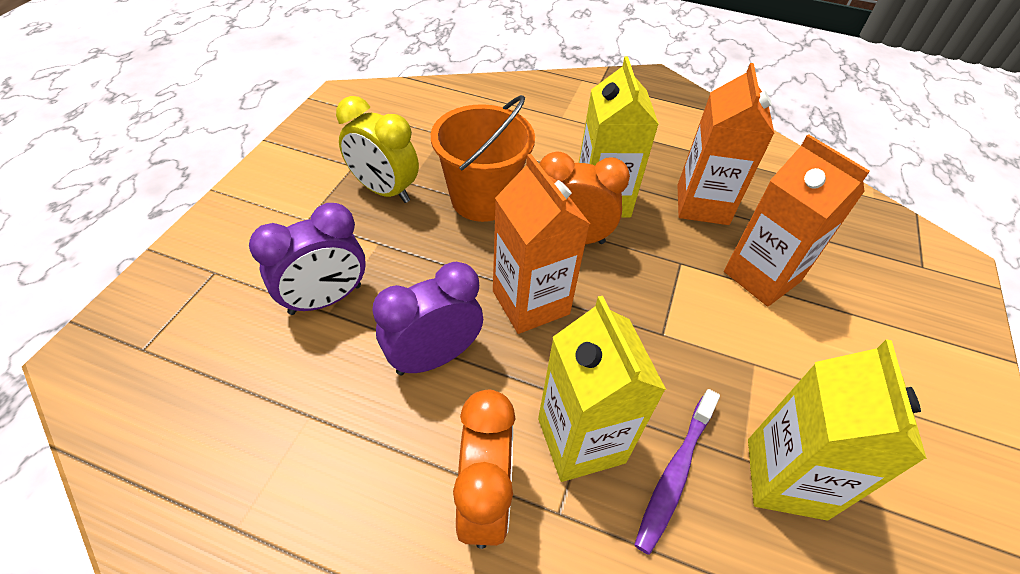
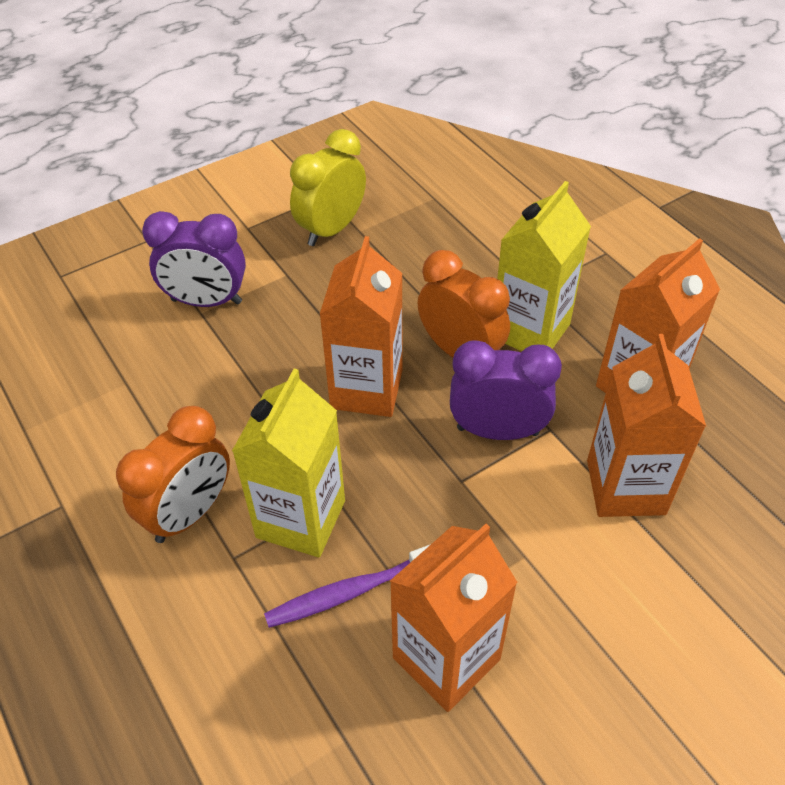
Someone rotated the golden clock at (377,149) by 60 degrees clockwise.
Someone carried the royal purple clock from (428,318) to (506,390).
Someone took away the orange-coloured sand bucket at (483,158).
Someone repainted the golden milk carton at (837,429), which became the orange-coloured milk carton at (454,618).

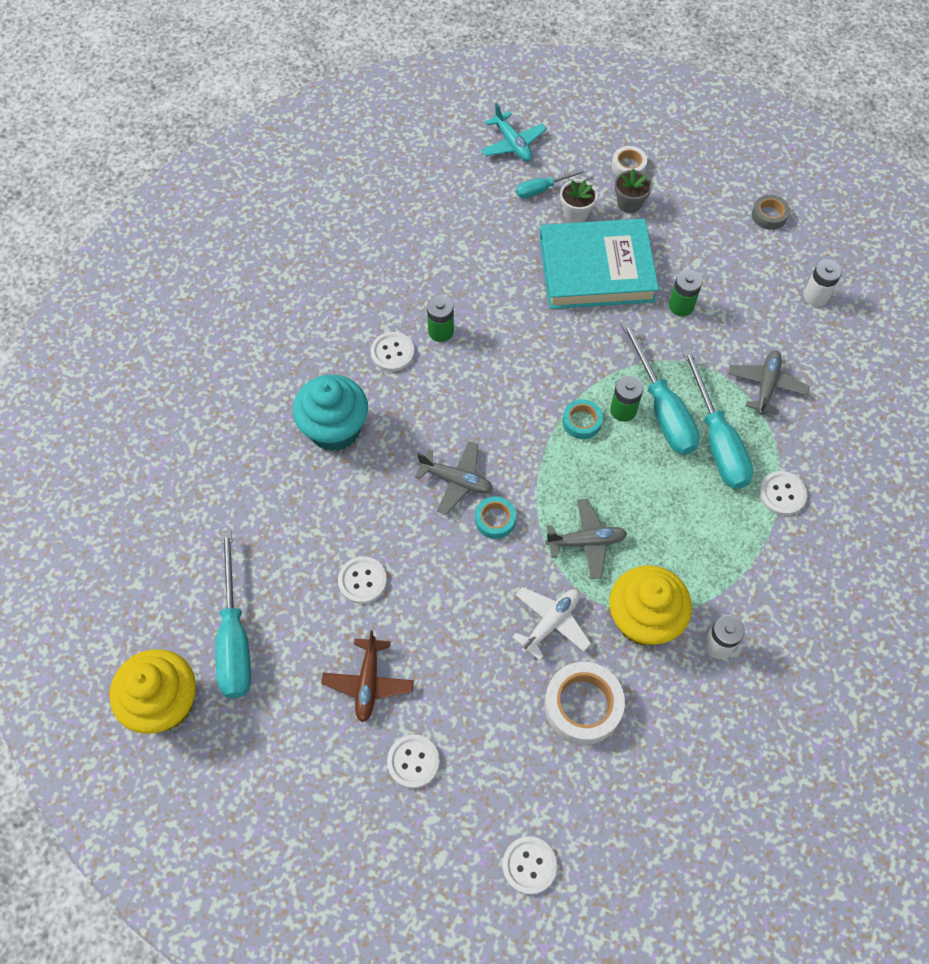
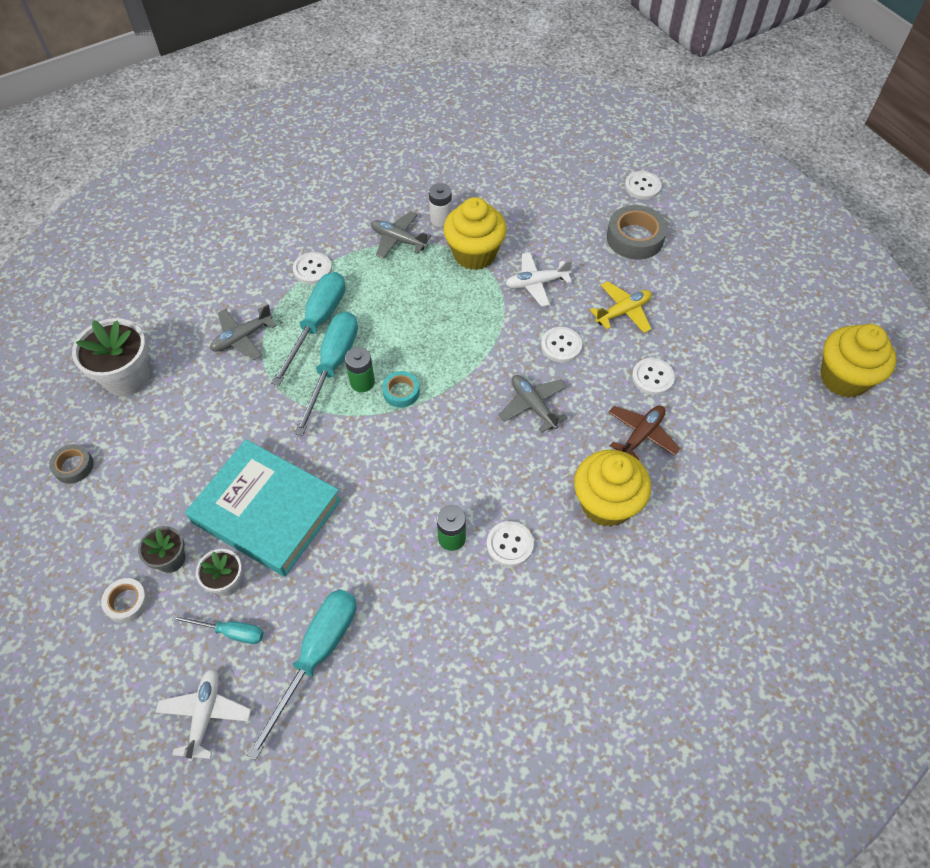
Someone carried the teal hand screwdriver from (233,614) to (301,674).
Someone repainted the teal muffin at (330,413), which became the golden muffin at (612,488).
Someone carried the russet plane from (367,676) to (644,432).
Someone carried the pure white button from (413,761) to (561,344).
Someone took away the teal sticky tape at (495,517).
Someone repainted the teal plane at (514,132), which became the pure white plane at (203,715).
Someone took away the pure white sticky tape at (584,703).
Someone carried the grey plane from (586,539) to (401,235).
Someone took away the leaf-green AA battery at (686,293).
Someone swapped the pure white AA battery at (823,283) for the pure white potted plant at (111,357).
Someone put down the golden plane at (621,307).
Someone put down the grey sticky tape at (637,232).

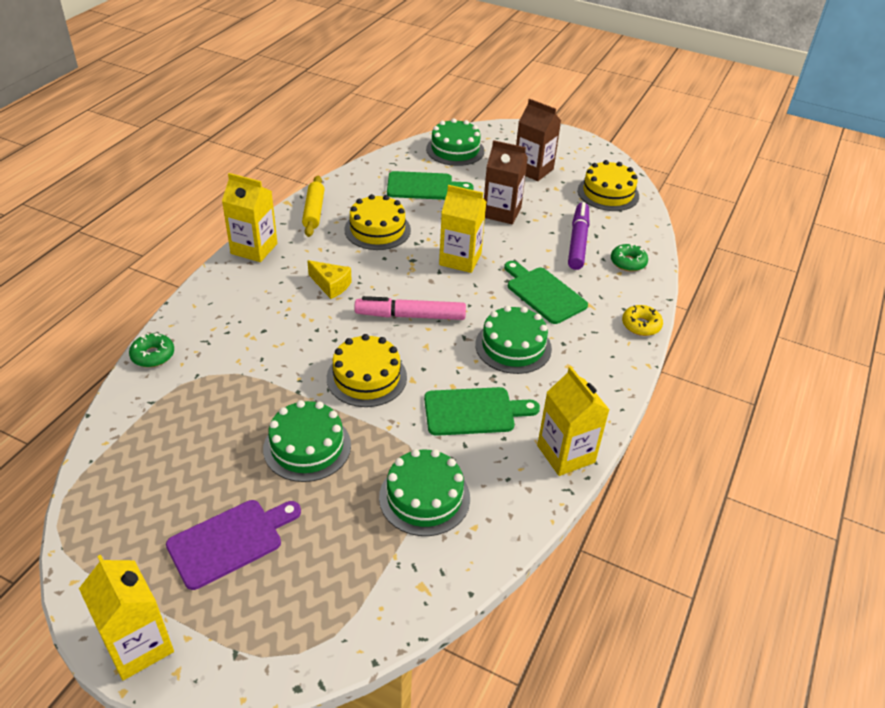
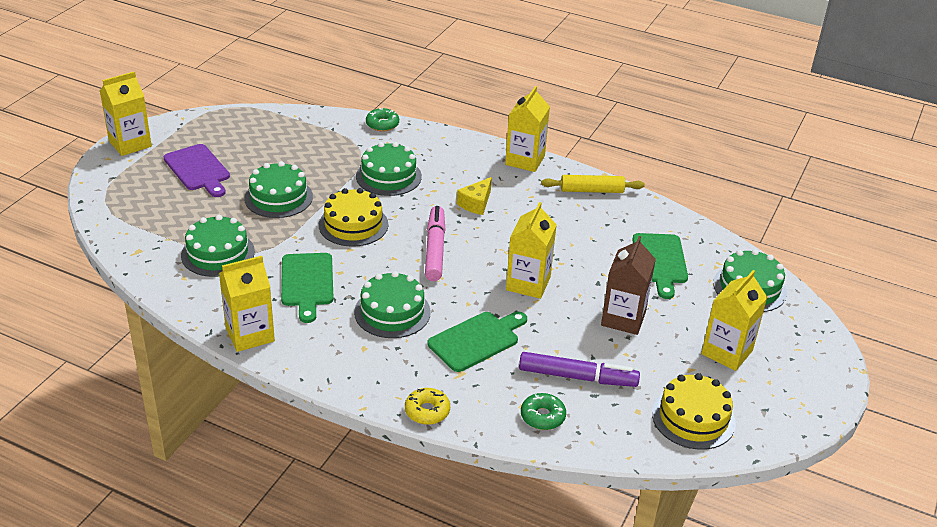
Someone took away the golden cake at (377,222).
Someone repainted the russet milk carton at (538,140), which became the golden milk carton at (734,320).
Someone put down the leaf-green cake at (389,169).

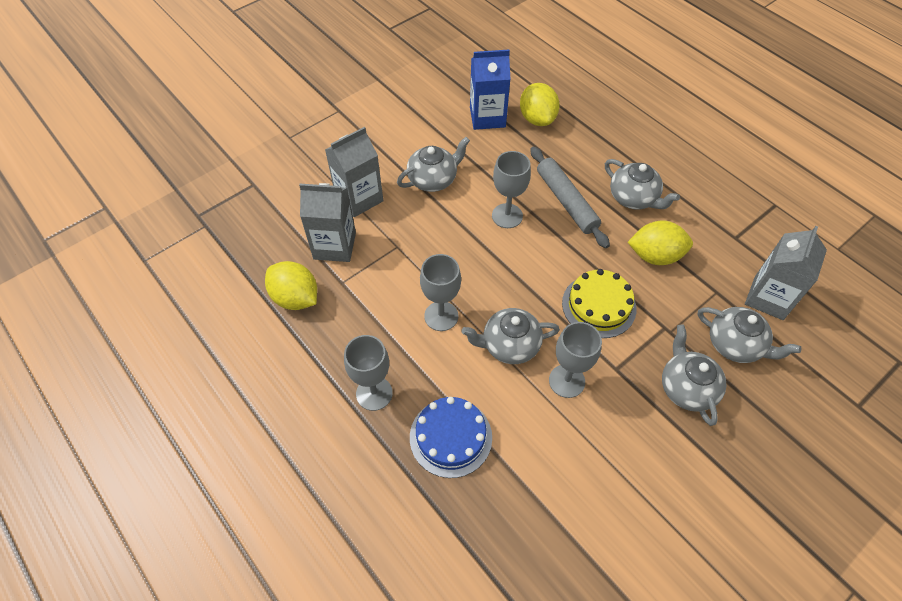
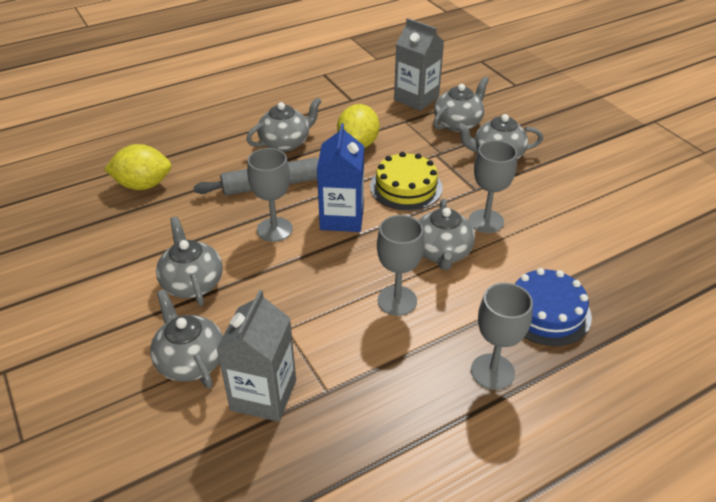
Someone took away the golden citrus fruit at (291,285).
Someone swapped the grey milk carton at (354,172) for the grey china teapot at (186,339).
Someone carried the royal blue milk carton from (490,90) to (340,177).

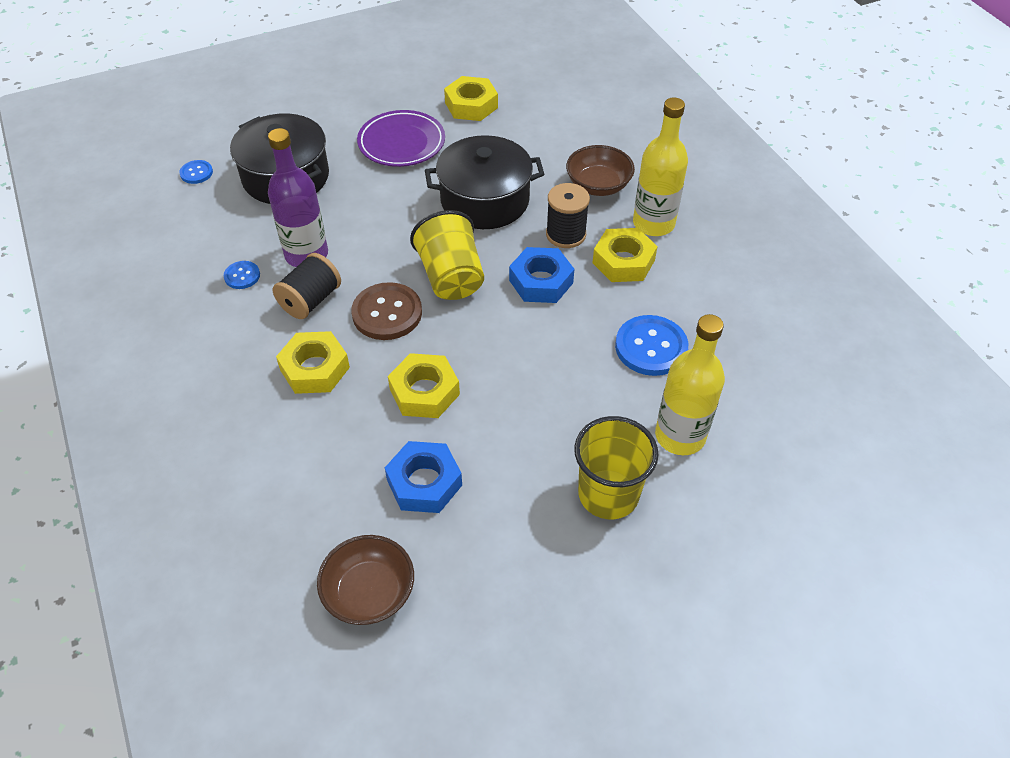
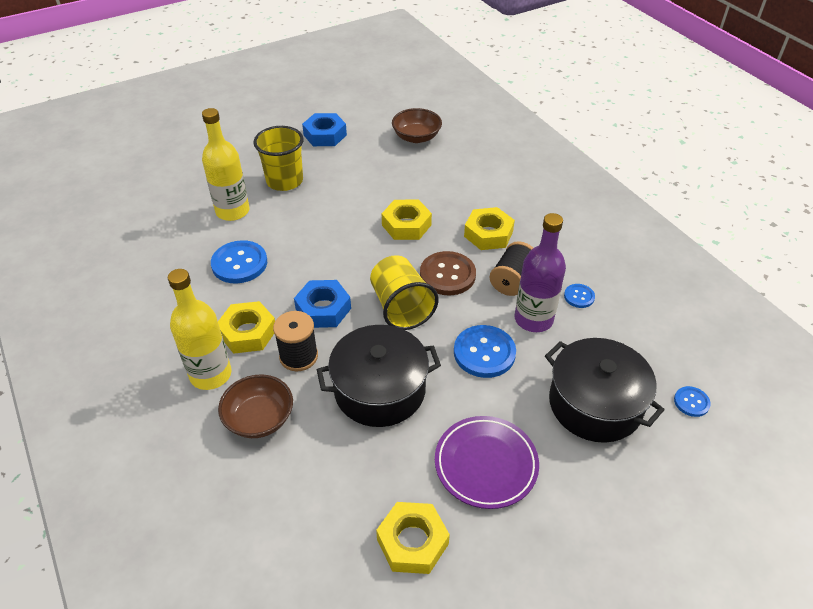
Someone carried the royal blue nut from (423,477) to (324,129).
Someone put down the royal blue button at (485,351).

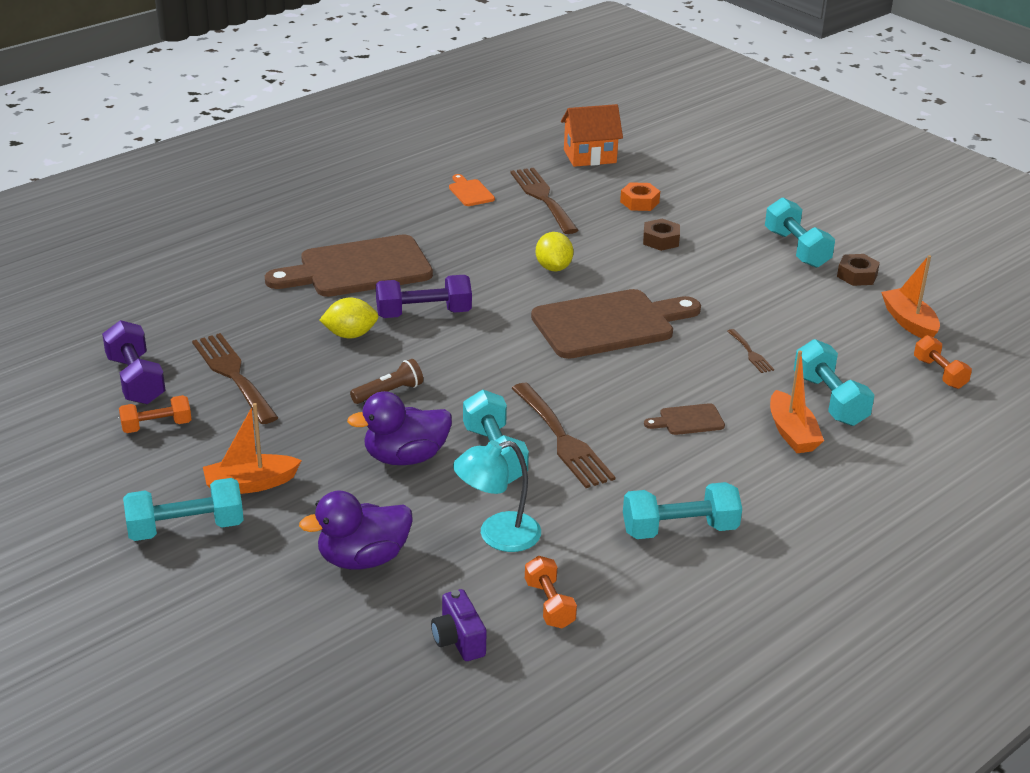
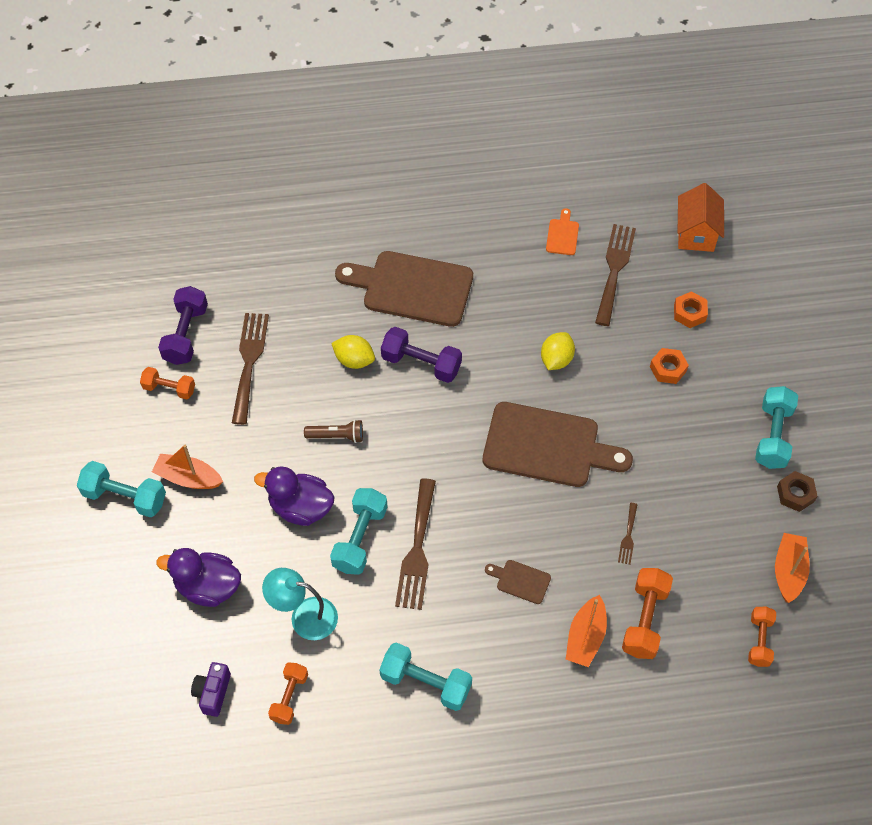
Someone rotated the orange-coloured toy house at (592,135) by 75 degrees clockwise.
Someone repainted the russet nut at (661,235), which became the orange-coloured nut at (669,366).
Someone repainted the teal free weight at (834,382), which became the orange-coloured free weight at (647,613).

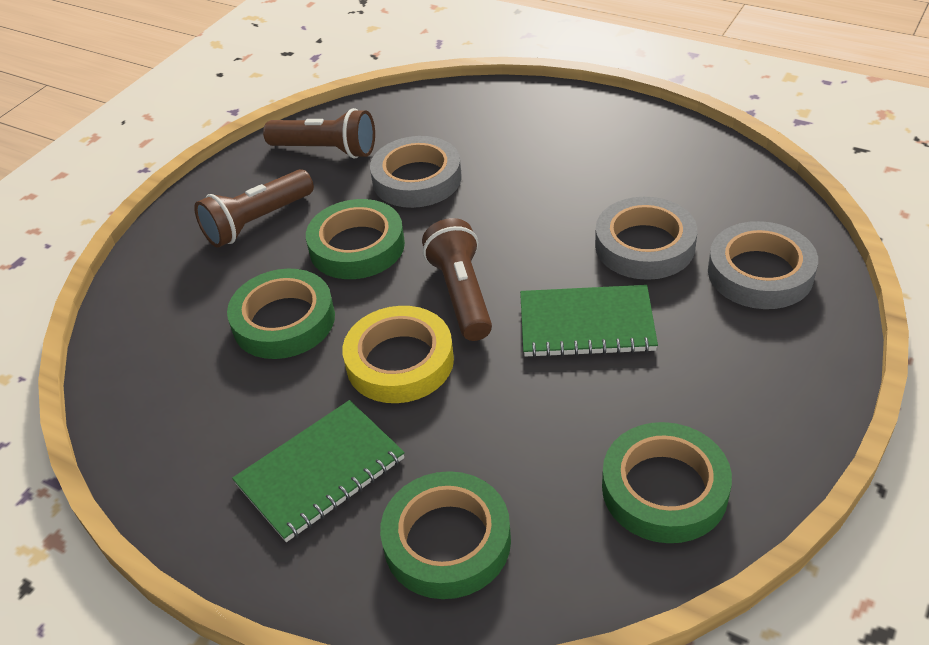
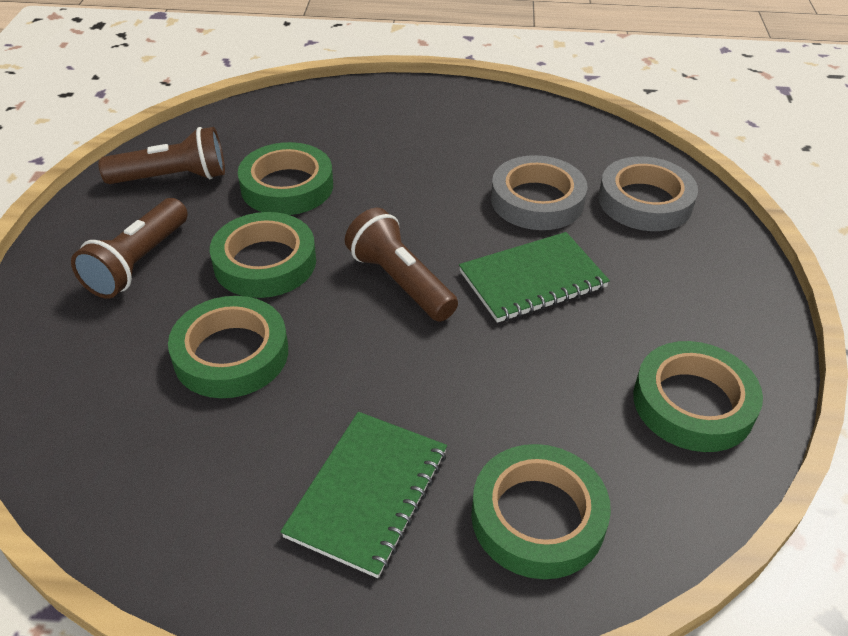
Someone took away the golden sticky tape at (398,354).
Someone repainted the grey sticky tape at (416,172), which became the leaf-green sticky tape at (285,178).

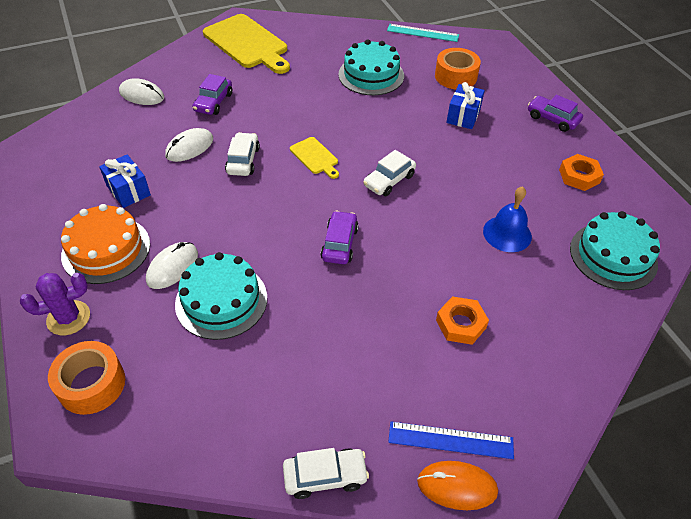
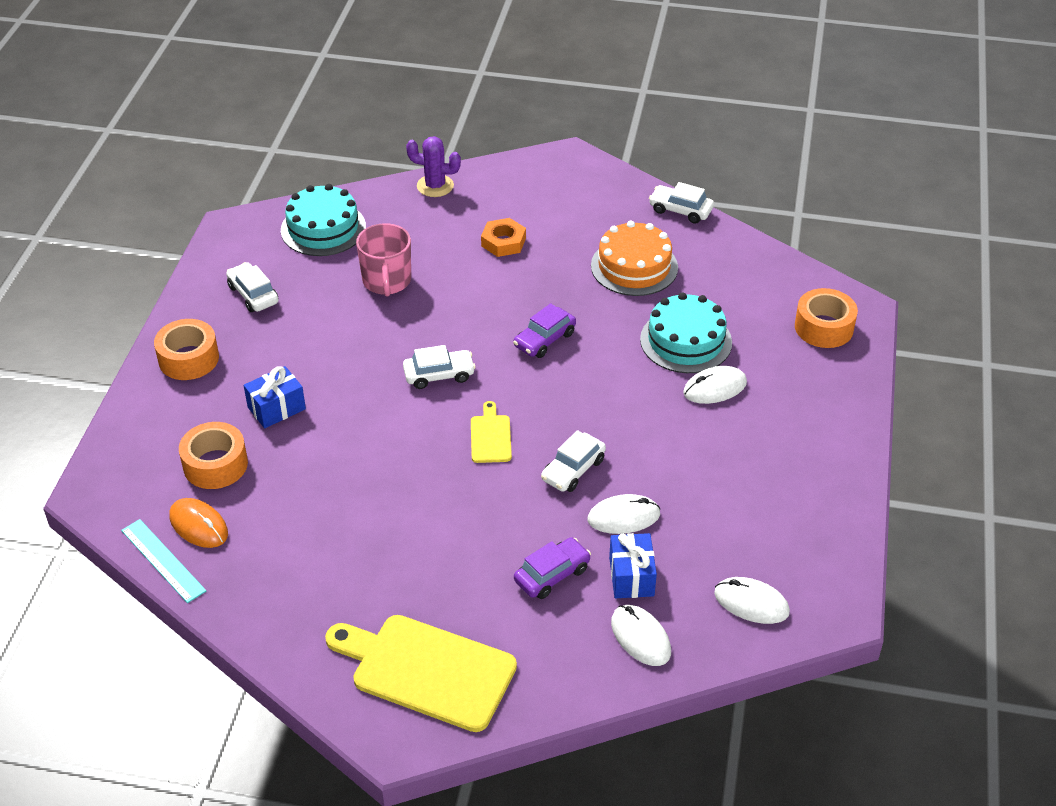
Someone carried the royal purple prickly plant from (55,304) to (433,166).
Someone carried the orange-coloured cake from (105,244) to (634,258).
Someone carried the royal blue present from (125,181) to (633,565).
Someone rotated the golden cutting board at (246,44) by 60 degrees counterclockwise.
Someone took away the teal cake at (371,67).
Someone took away the royal blue ruler at (451,440).
Someone carried the orange-coloured PC mouse from (457,485) to (198,523).
Someone swapped the royal blue bell at (507,219) for the rosy tea mug at (383,260).
Someone swapped the royal purple car at (555,113) for the orange-coloured sticky tape at (186,349).
Someone swapped the orange-coloured nut at (581,172) for the pure white car at (252,287).
Someone put down the pure white PC mouse at (752,600).

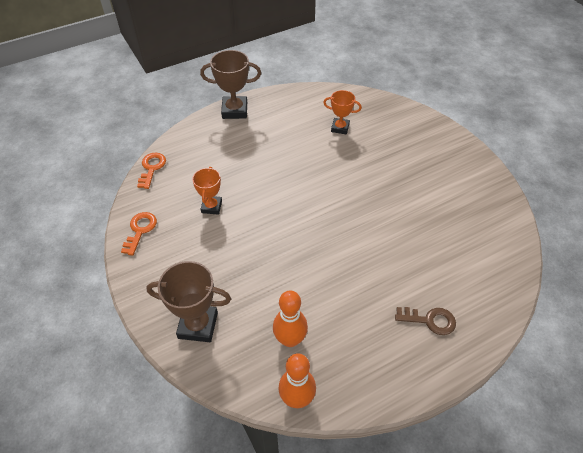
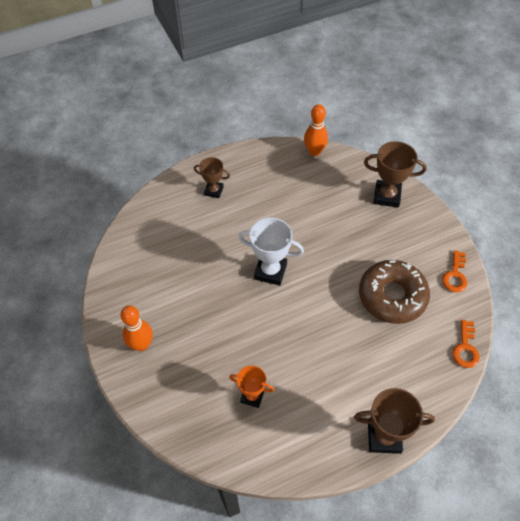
Someone swapped the orange-coloured trophy at (207,191) for the russet doughnut at (394,292).
Someone carried the orange-coloured skittle from (290,318) to (136,328).
Someone swapped the russet door key at (425,321) for the russet trophy at (212,177).
Someone put down the pure white trophy at (271,252).

